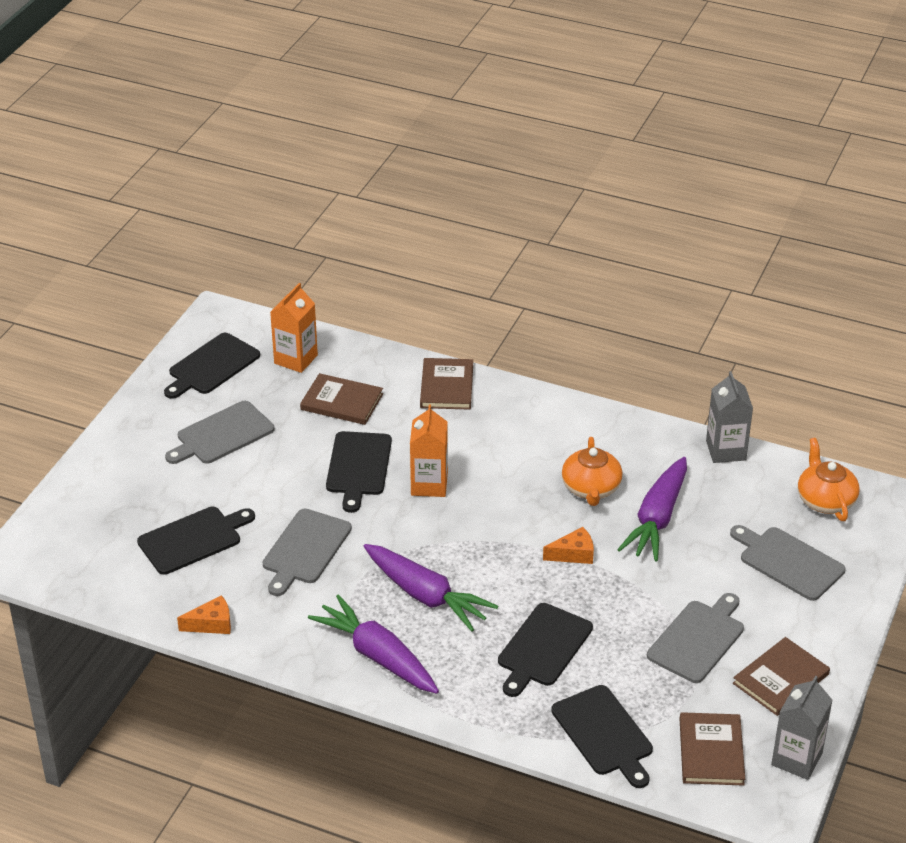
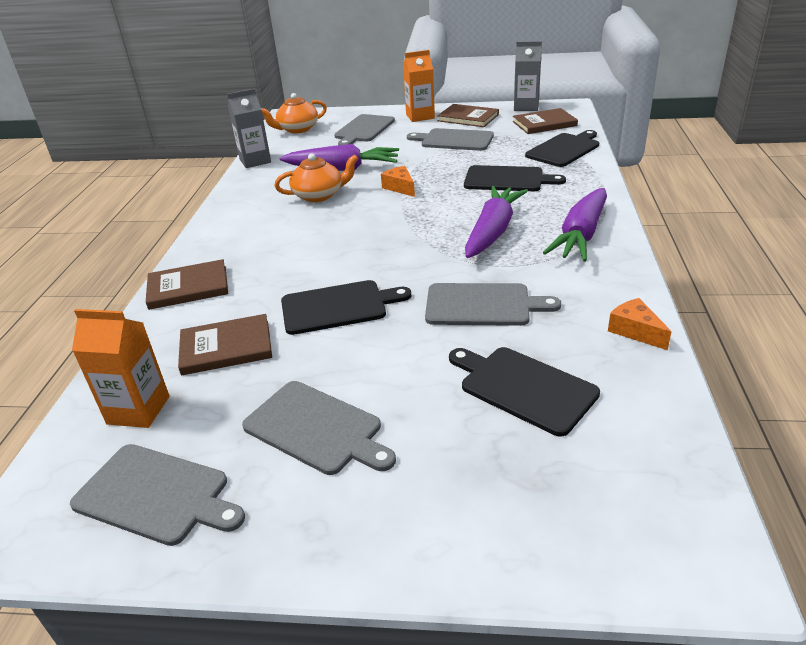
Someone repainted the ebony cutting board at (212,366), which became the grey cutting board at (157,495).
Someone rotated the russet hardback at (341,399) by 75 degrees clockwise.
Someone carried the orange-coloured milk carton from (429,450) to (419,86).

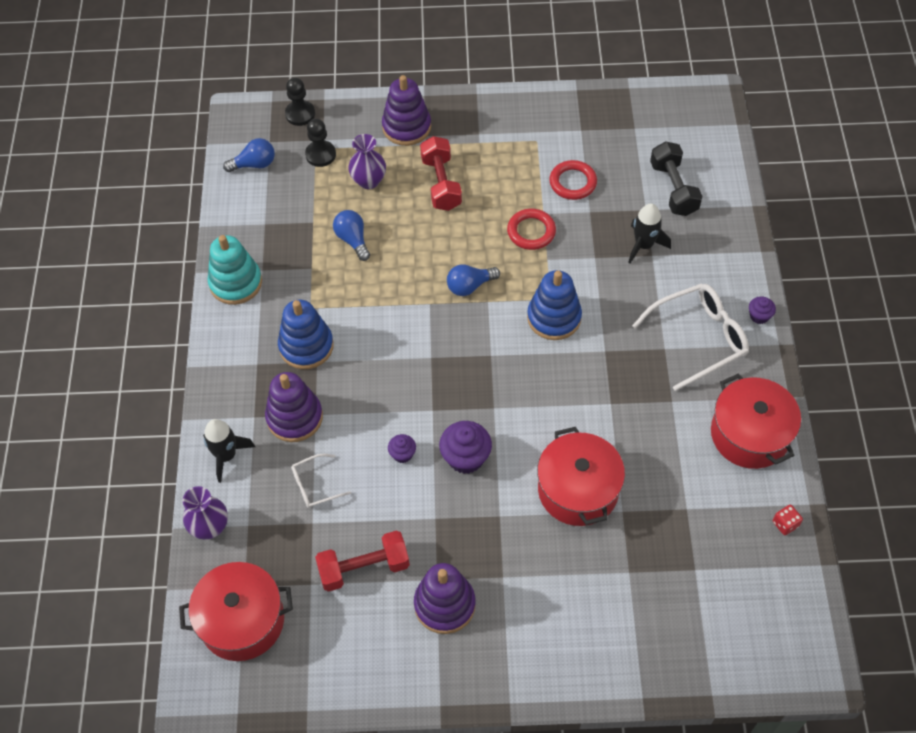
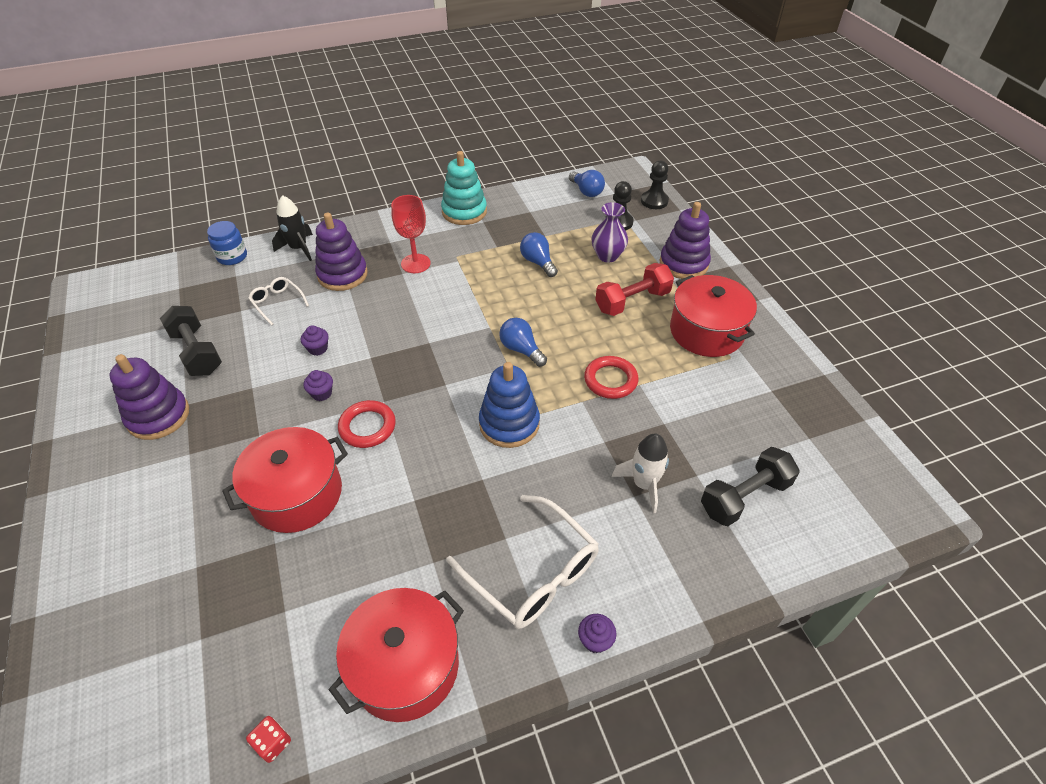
Someone carried the red cooking pot from (236,611) to (713,316).
Someone swapped the royal purple tall vase at (205,512) for the royal blue jar at (227,243).
Someone swapped the royal blue stacking rings at (306,334) for the red wine glass at (411,234).
Someone repainted the red free weight at (362,561), which became the ebony free weight at (191,341).
Someone rotated the royal blue light bulb at (351,235) by 75 degrees counterclockwise.
Someone scaled the royal purple muffin at (465,447) by 0.55.
Someone carried the red hoop from (573,180) to (367,424).
Someone repainted the ebony rocket at (649,233), which became the pure white rocket at (640,473).

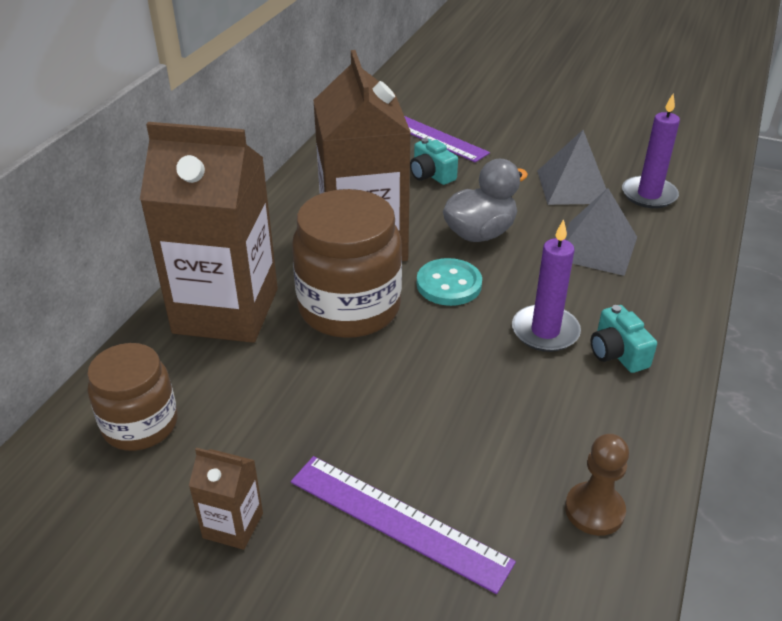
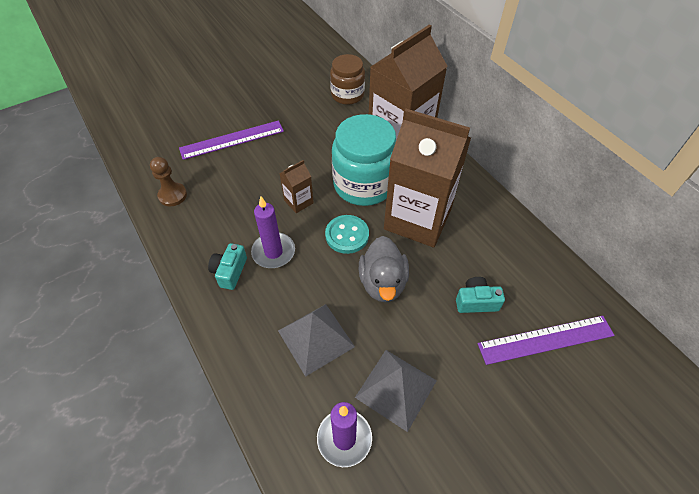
Someone carried the russet milk carton from (226,499) to (296,186).
Someone repainted the russet jar at (347,263), which became the teal jar at (364,160).
Someone rotated the teal photo camera at (624,339) by 90 degrees counterclockwise.

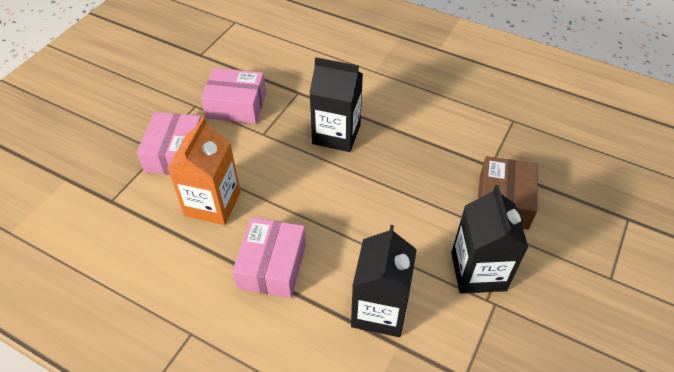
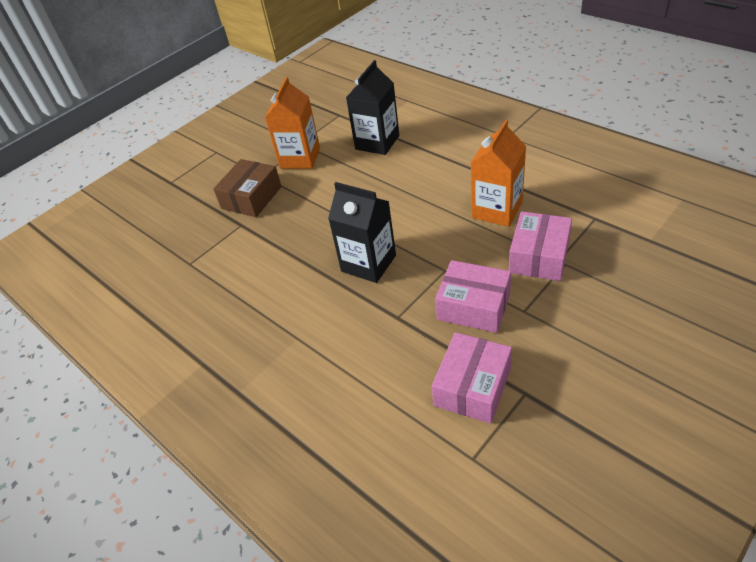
Someone carried the rosy parcel from (269,257) to (472,378).
Someone repainted the ebony milk carton at (489,239), which became the orange-coloured milk carton at (292,123).

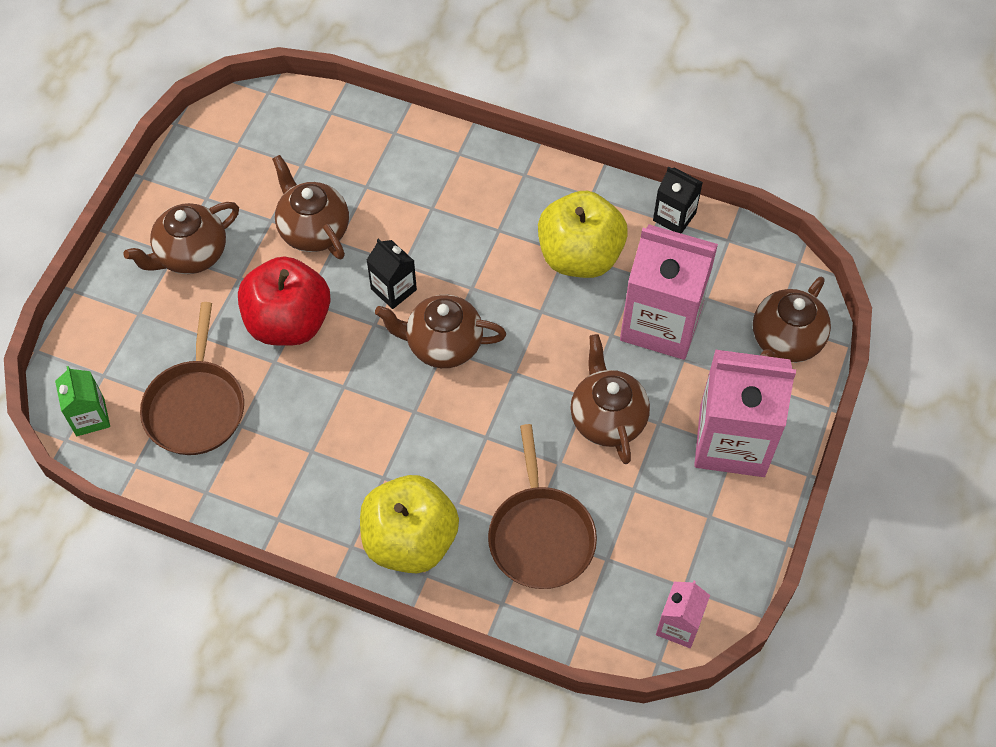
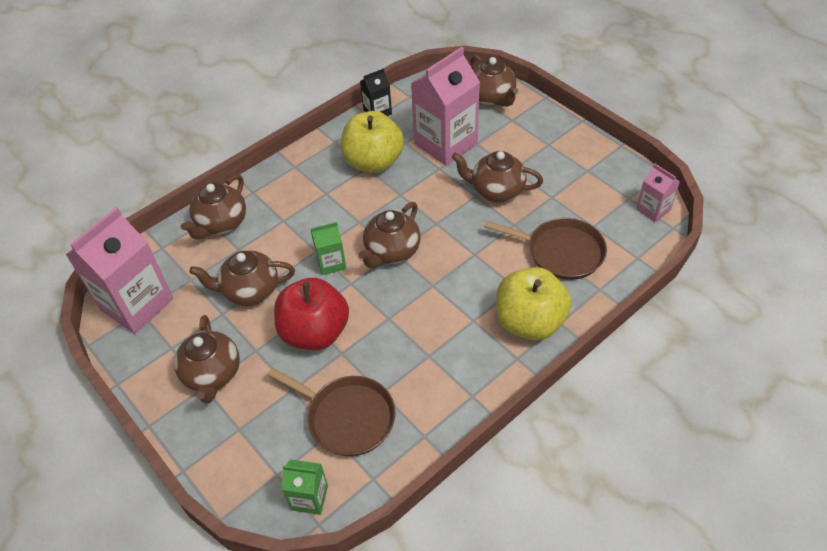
Someone repainted the ebony milk carton at (392,274), which became the leaf-green milk carton at (329,248).
Someone carried the rosy milk carton from (745,413) to (119,270).
Someone put down the russet china teapot at (213,206).

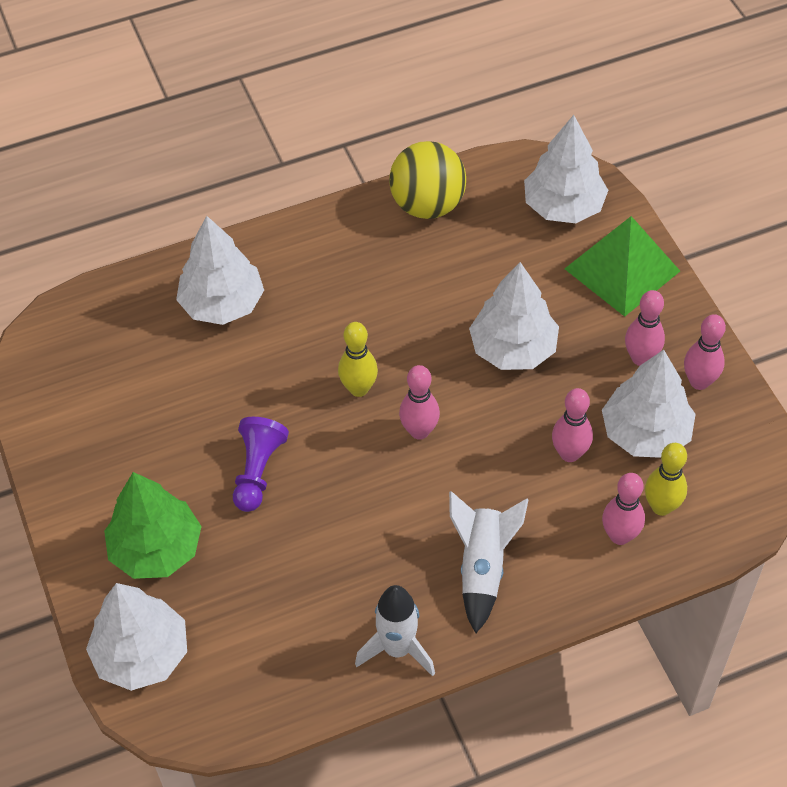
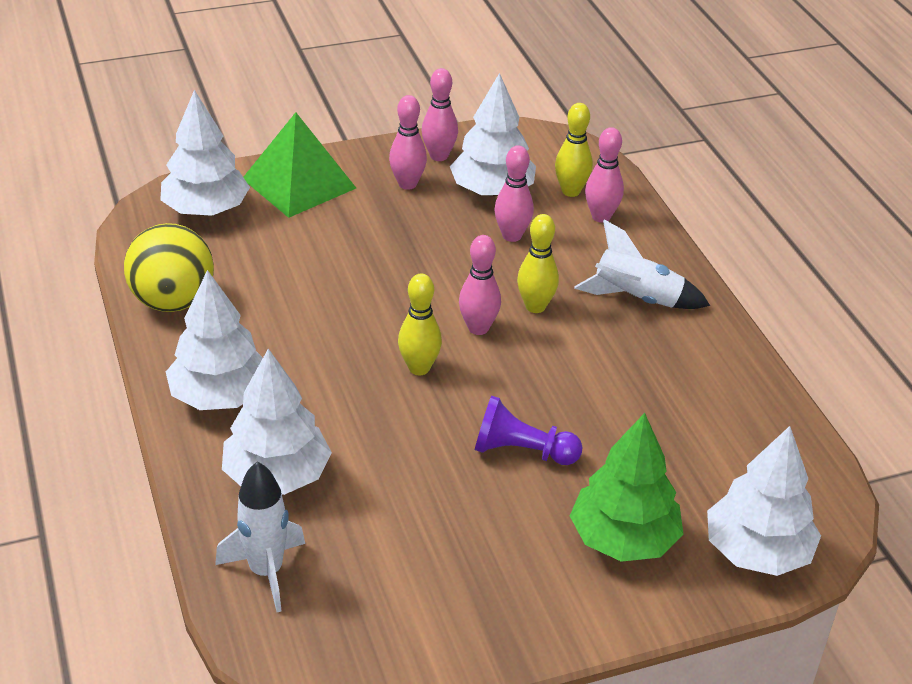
Someone carried the pure white rocket from (395,630) to (260,536).
Someone carried the pure white tree from (514,316) to (214,340).
Someone put down the golden skittle at (538,263).

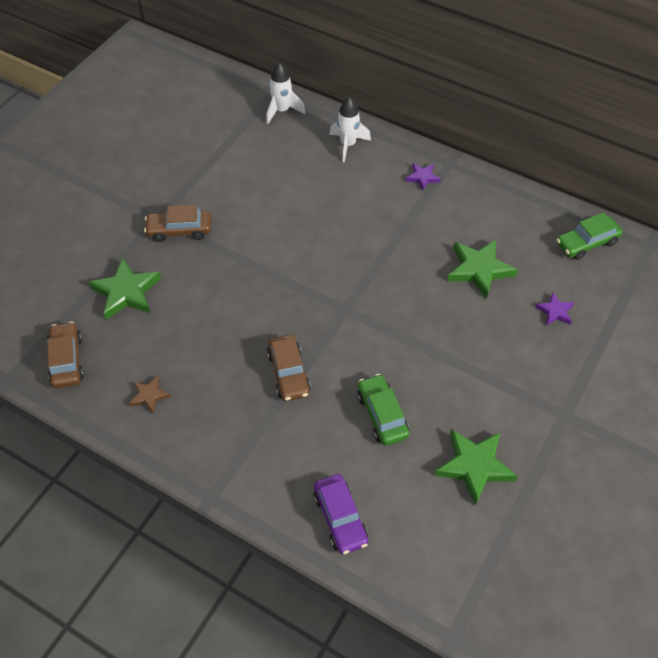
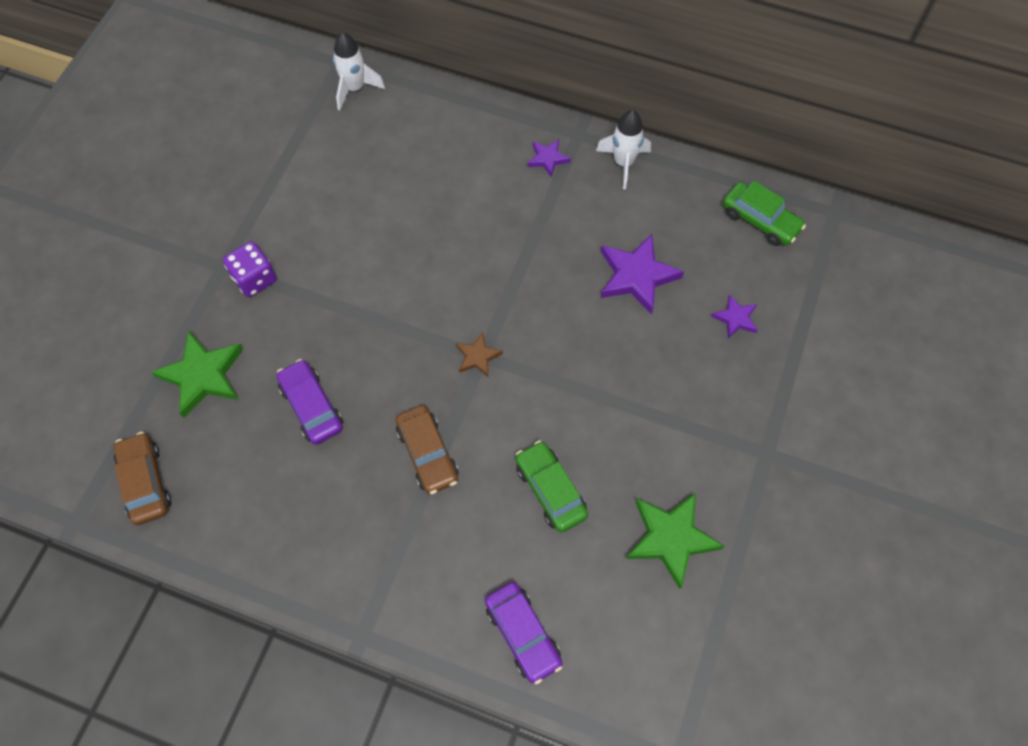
Someone carried the russet five-pointed star from (150,395) to (479,355).
Someone swapped the russet car at (177,223) for the royal purple dice at (250,269).
Someone carried the pure white rocket from (350,129) to (623,149).
Someone repainted the leaf-green five-pointed star at (482,269), which became the royal purple five-pointed star at (642,274).
Someone rotated the leaf-green car at (590,236) by 105 degrees counterclockwise.
Someone put down the royal purple car at (310,402).

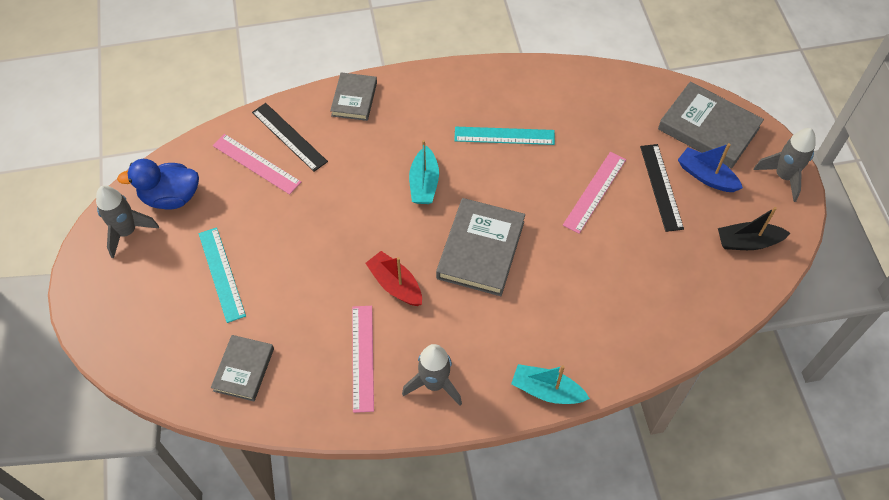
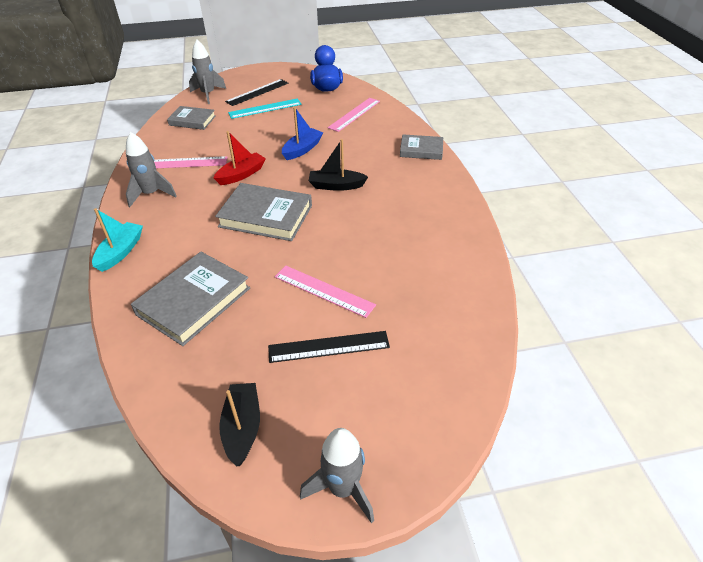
Someone carried the grey rocket from (127,221) to (207,72).
Someone carried the ebony ruler from (290,137) to (256,92).
Someone repainted the teal boat at (424,172), which became the ebony boat at (338,165).
Someone took away the teal ruler at (504,136).
Someone carried the grey hardback from (711,125) to (190,299).
Someone carried the royal blue boat from (710,167) to (302,133).

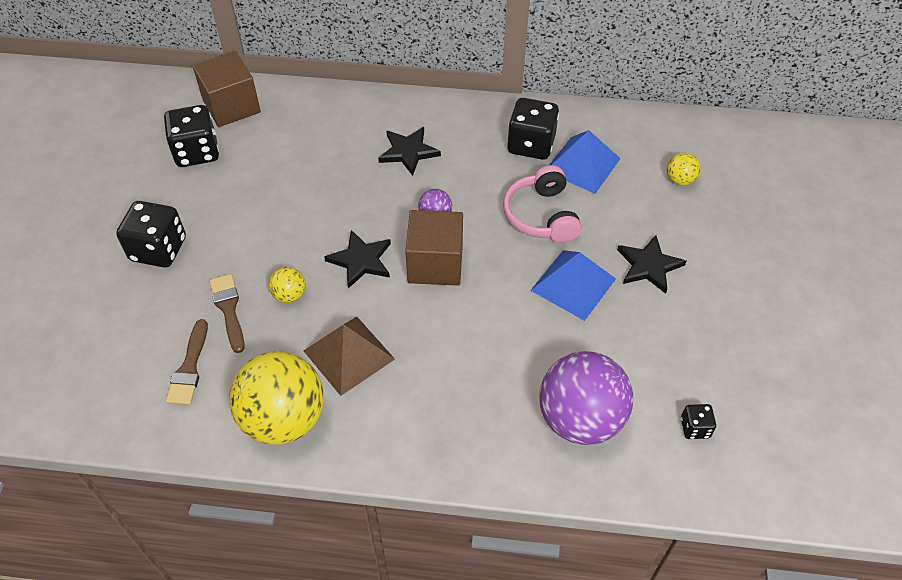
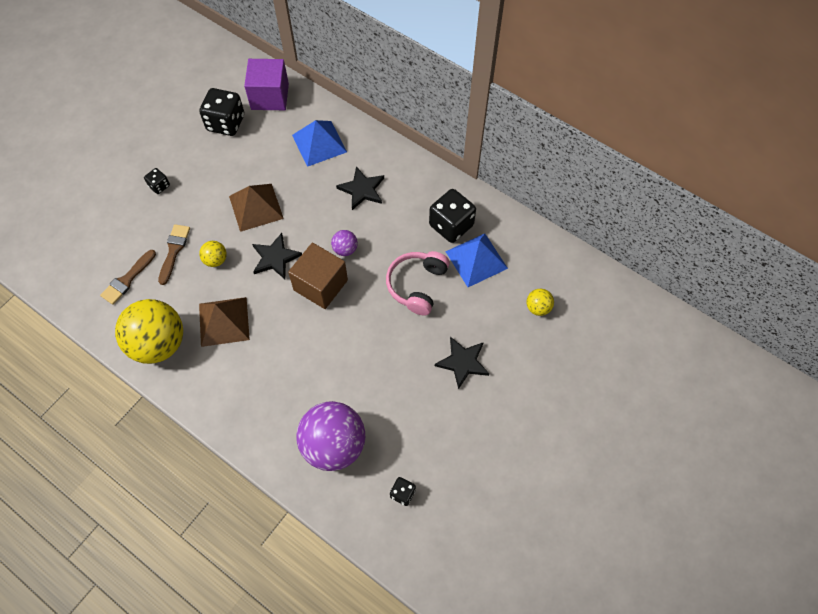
Someone scaled the ebony dice at (151,234) by 0.50.
Someone repainted the russet block at (227,89), which became the royal purple block at (266,84).
Someone carried the royal blue solid pyramid from (573,285) to (319,143).
Someone put down the russet solid pyramid at (256,208).

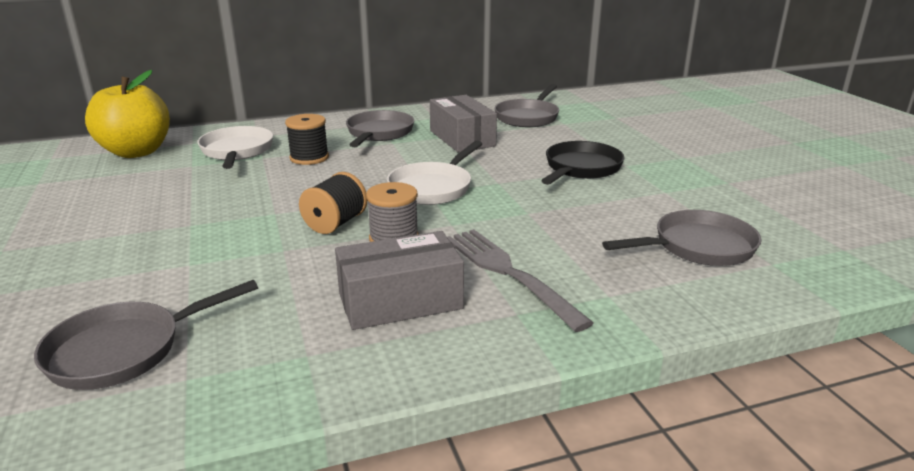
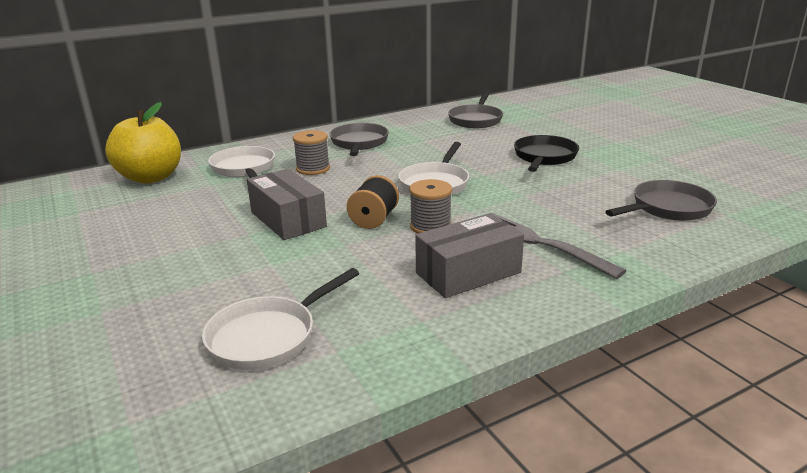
Someone repainted the grey pan at (146,335), which became the pure white pan at (280,319).
Someone repainted the ebony spool at (307,139), which became the grey spool at (311,152).
Someone carried the grey parcel from (463,123) to (287,204).

